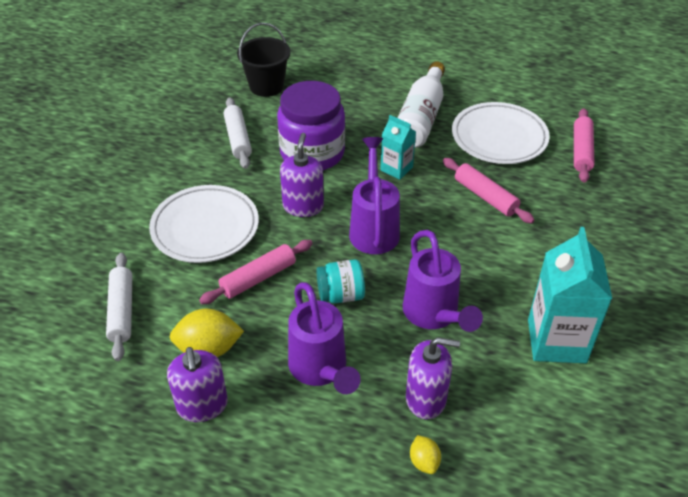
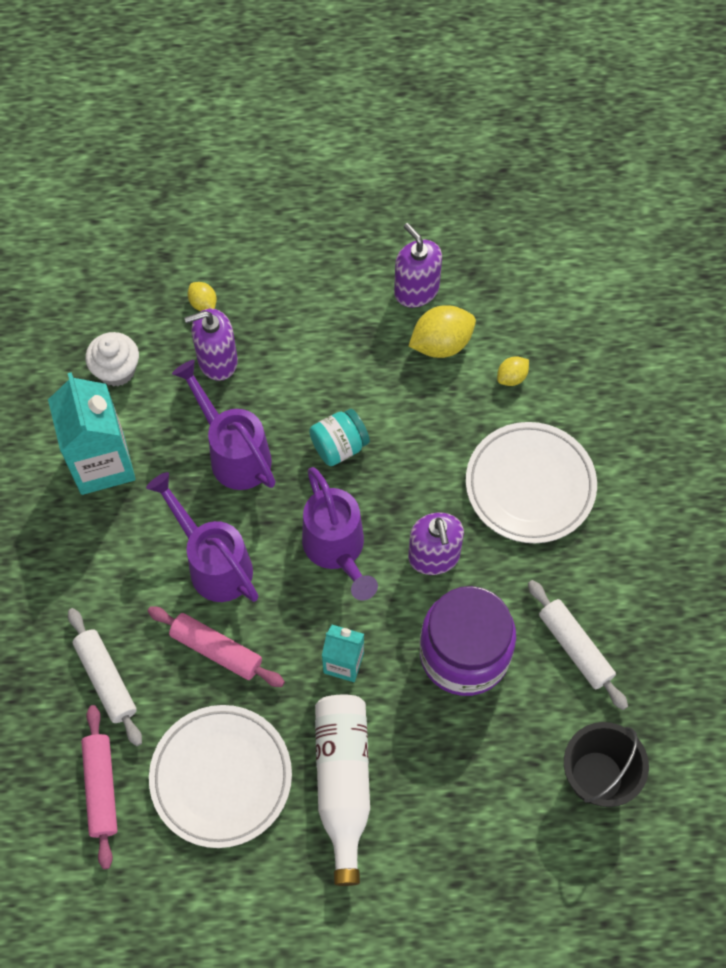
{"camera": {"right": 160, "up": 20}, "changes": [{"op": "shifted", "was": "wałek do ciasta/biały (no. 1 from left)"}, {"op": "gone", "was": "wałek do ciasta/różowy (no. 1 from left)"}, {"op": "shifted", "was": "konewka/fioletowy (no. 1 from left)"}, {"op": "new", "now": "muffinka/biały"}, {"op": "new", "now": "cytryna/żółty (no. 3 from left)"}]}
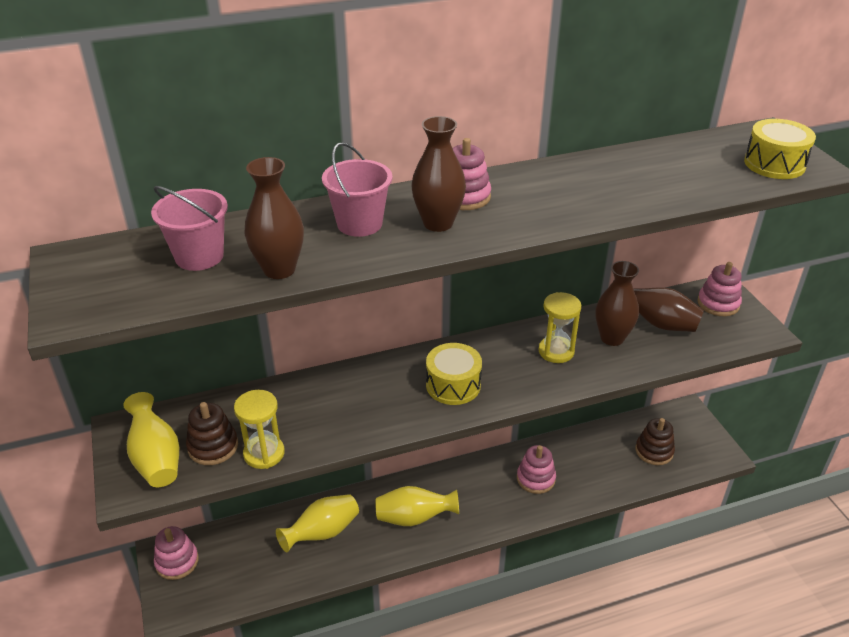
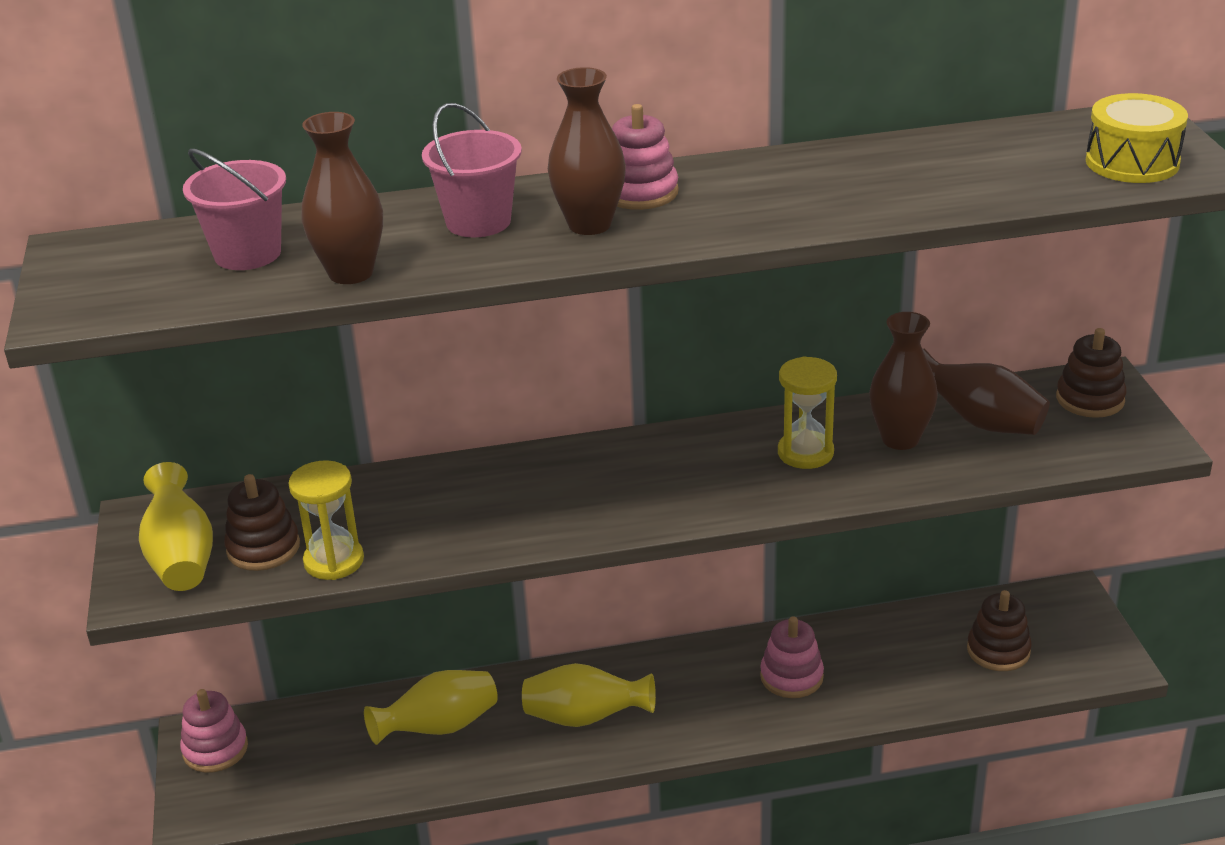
{"camera": {"right": 10, "up": -5}, "changes": [{"op": "gone", "was": "bęben/żółty (no. 1 from left)"}, {"op": "repainted", "was": "zabawka nakładanka/różowy (no. 4 from left)", "now": "zabawka nakładanka/brązowy (no. 3 from left)"}]}
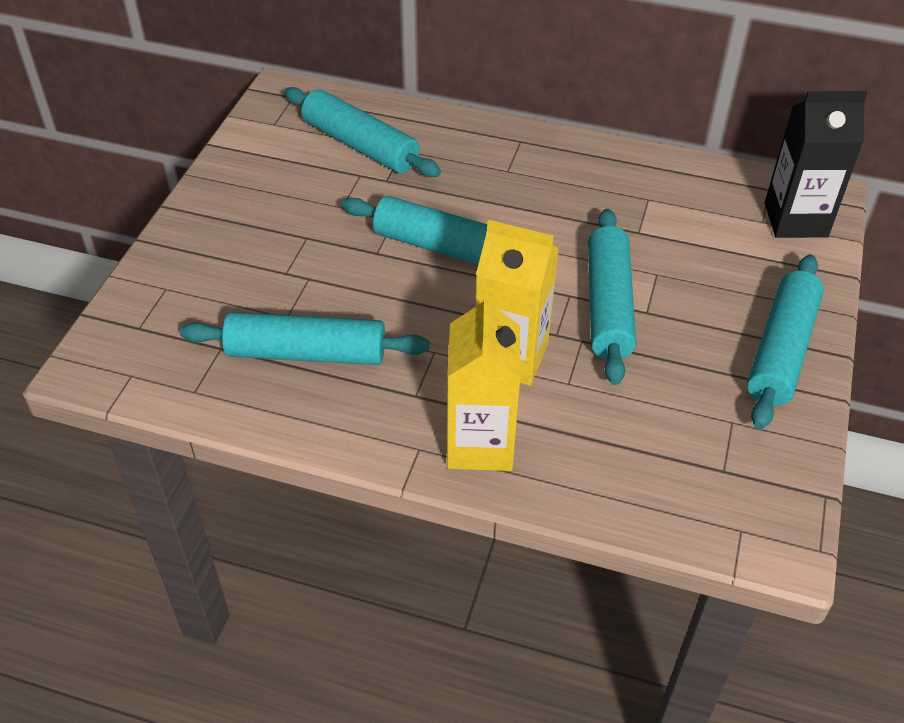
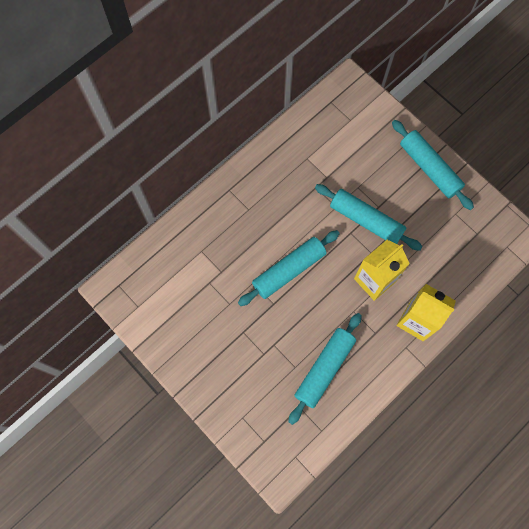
{"camera": {"right": -60, "up": 25}, "changes": [{"op": "gone", "was": "wałek do ciasta/turkusowy (no. 2 from left)"}, {"op": "gone", "was": "karton mleka/czarny"}]}
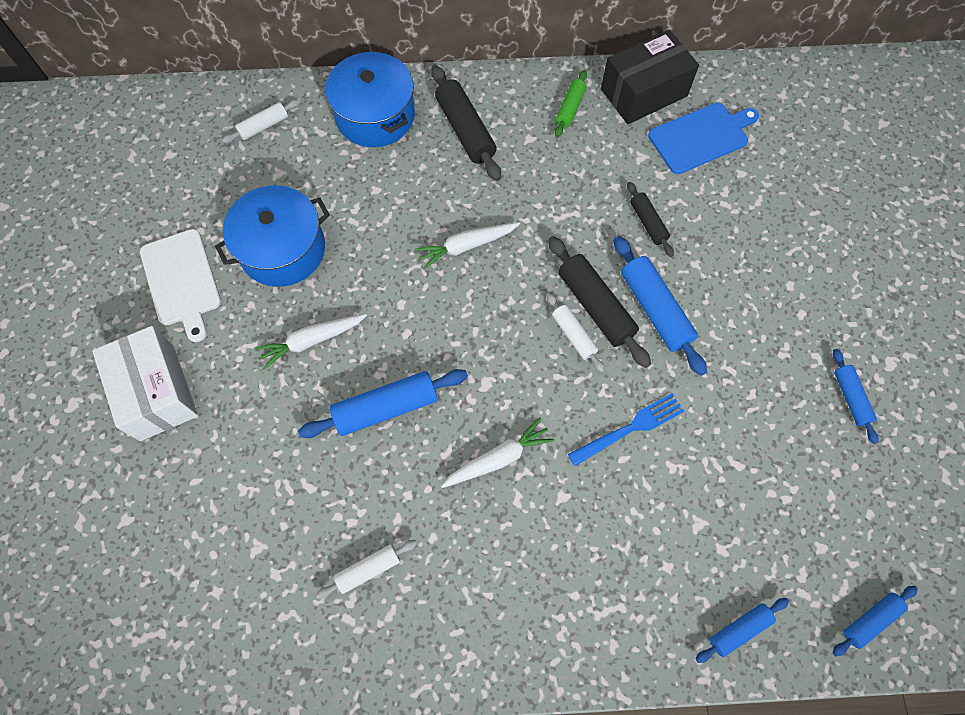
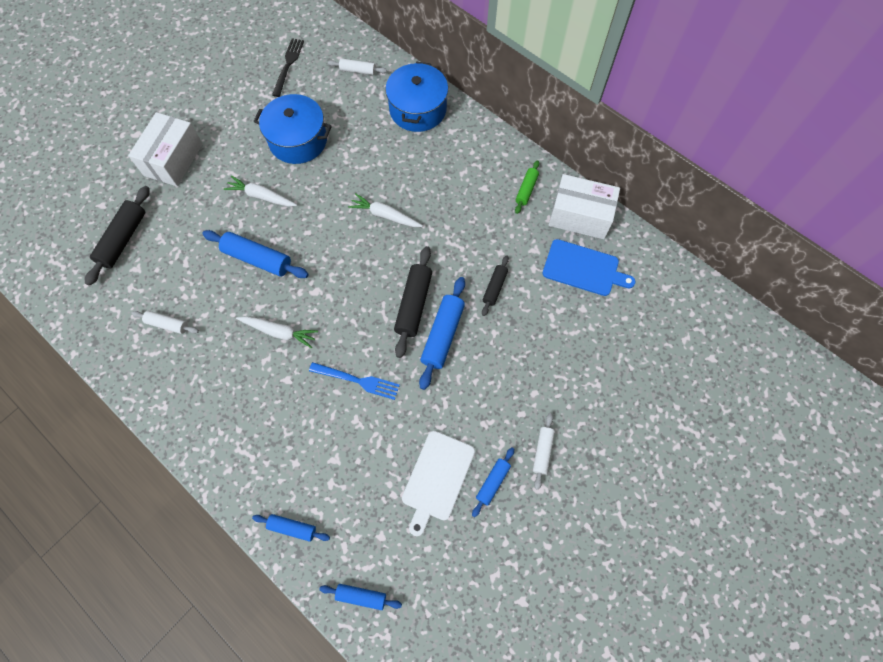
{"camera": {"right": 45, "up": 0}, "changes": [{"op": "shifted", "was": "deska do krojenia/biały"}, {"op": "shifted", "was": "wałek do ciasta/czarny (no. 1 from left)"}, {"op": "shifted", "was": "wałek do ciasta/biały (no. 3 from left)"}, {"op": "rotated", "was": "wałek do ciasta/zielony", "clockwise": -45}, {"op": "repainted", "was": "pudełko/czarny", "now": "pudełko/biały (no. 2 from left)"}, {"op": "new", "now": "widelec/czarny"}]}
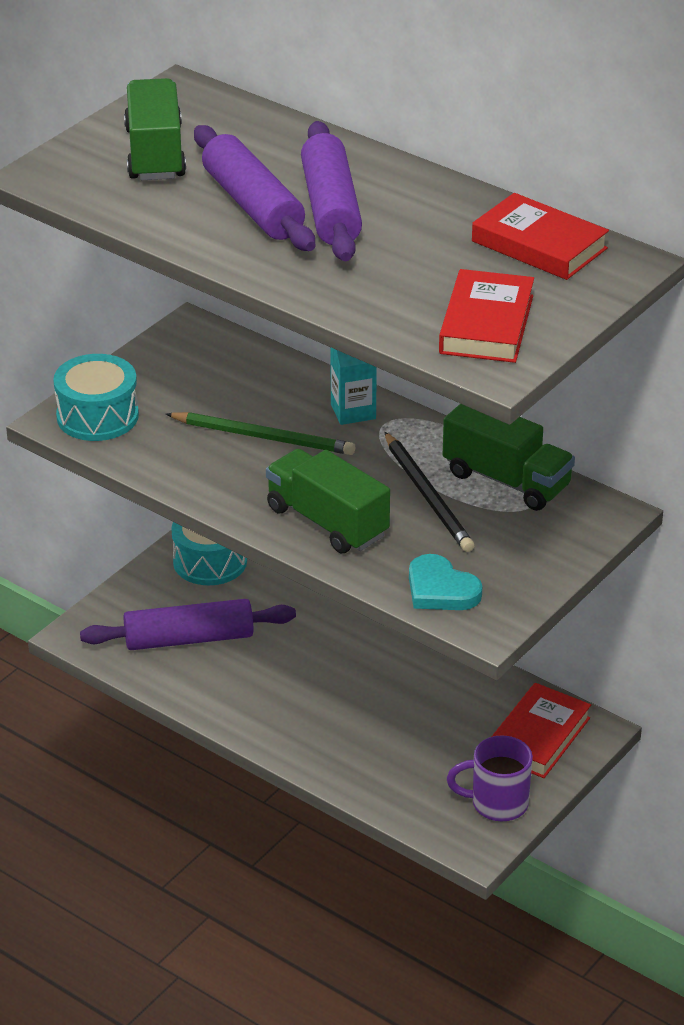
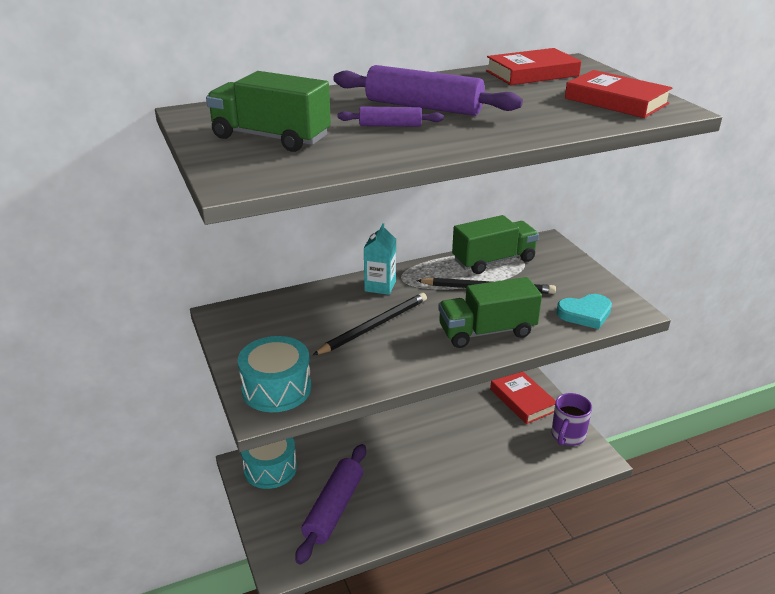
{"camera": {"right": -60, "up": -5}, "changes": [{"op": "repainted", "was": "ołówek/zielony", "now": "ołówek/czarny (no. 1 from left)"}, {"op": "scaled", "was": "wałek do ciasta/fioletowy (no. 2 from left)", "ratio": 0.5}]}
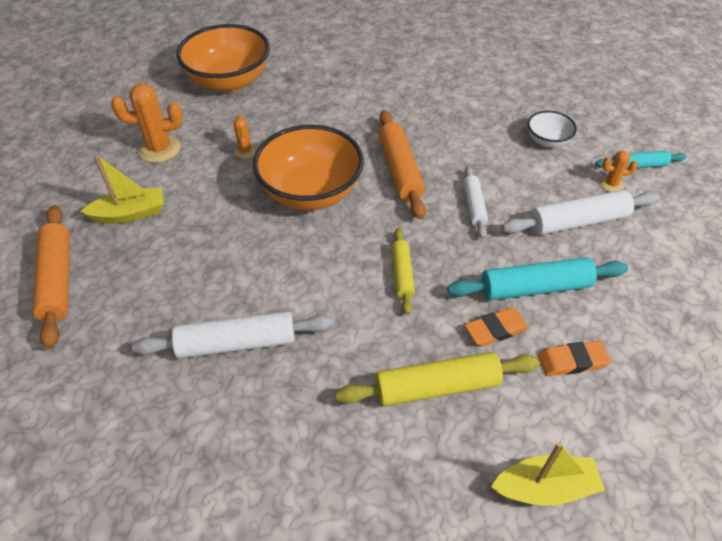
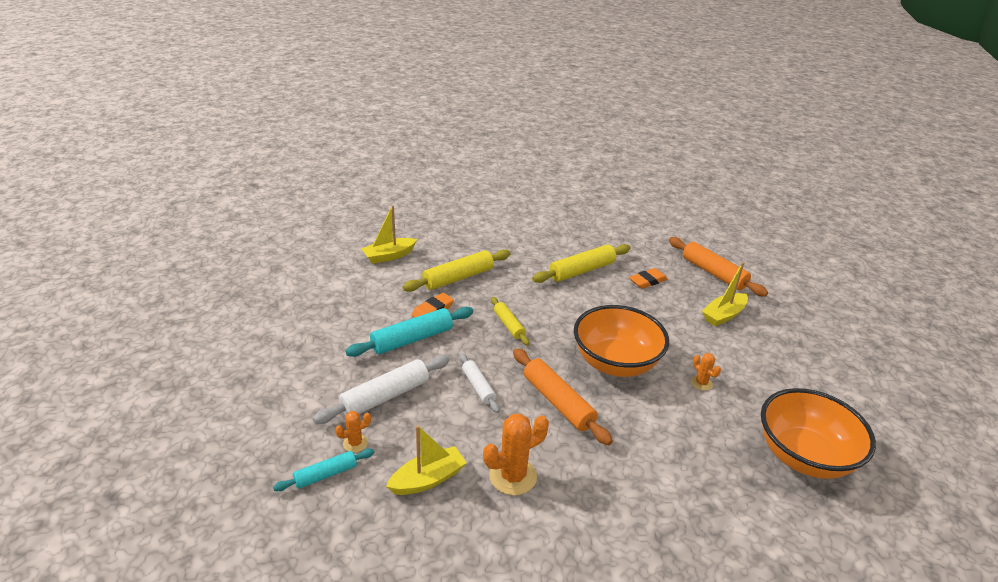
{"camera": {"right": 155, "up": -15}, "changes": [{"op": "shifted", "was": "kaktus/pomarańczowy (no. 1 from left in the first image)", "now": "kaktus/pomarańczowy (no. 2 from left)"}, {"op": "repainted", "was": "wałek do ciasta/biały (no. 1 from left)", "now": "wałek do ciasta/żółty (no. 3 from left)"}, {"op": "swapped", "was": "miska/biały", "now": "łódka/żółty (no. 2 from left)"}, {"op": "shifted", "was": "gumka do mazania/pomarańczowy (no. 2 from left)"}]}
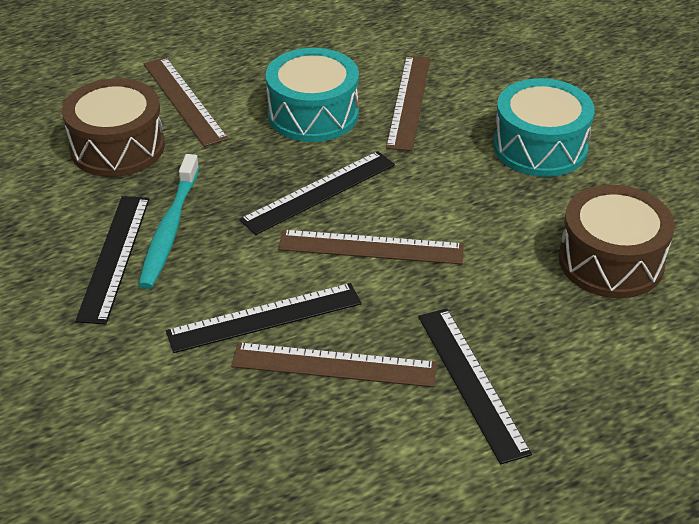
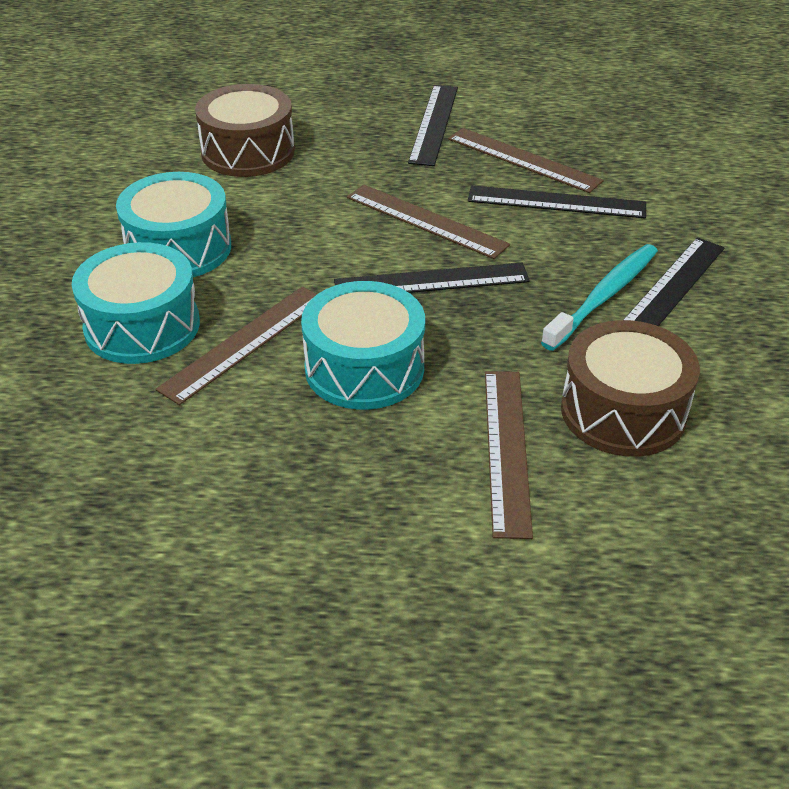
{"camera": {"right": -150, "up": 0}, "changes": [{"op": "new", "now": "bęben/turkusowy (no. 1 from left)"}]}
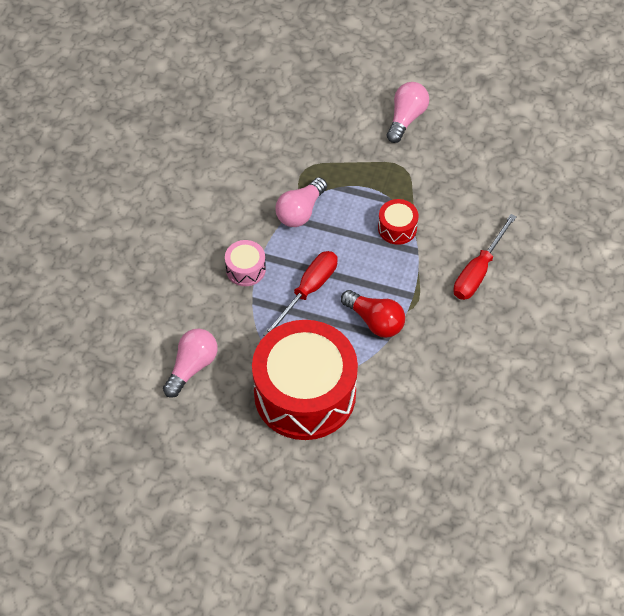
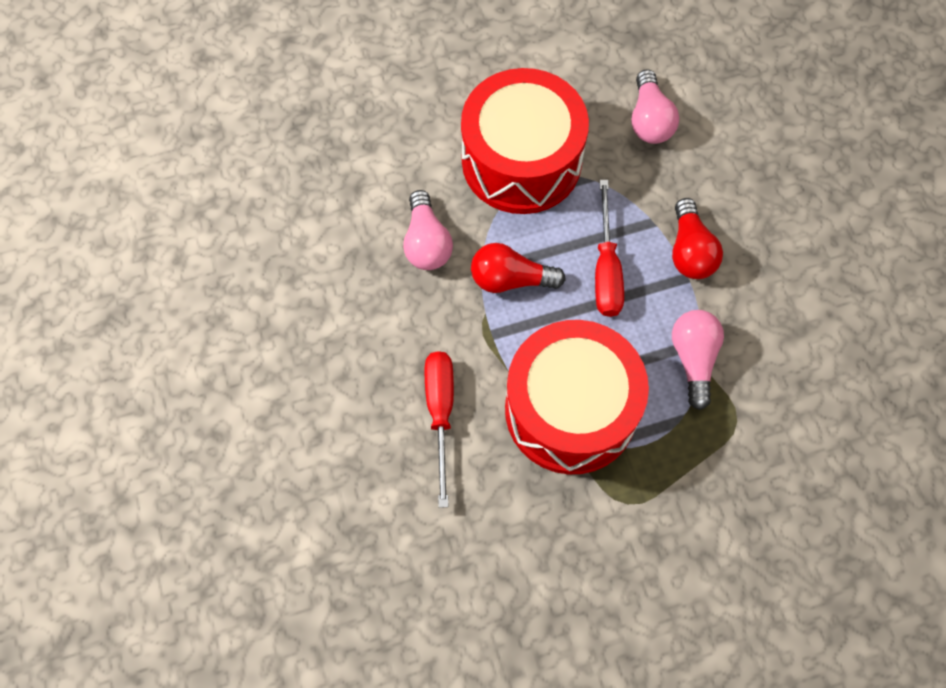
{"camera": {"right": 145, "up": 10}, "changes": [{"op": "swapped", "was": "bęben/różowy", "now": "żarówka/czerwony (no. 2 from left)"}, {"op": "scaled", "was": "bęben/czerwony (no. 2 from left)", "ratio": 2.42}, {"op": "shifted", "was": "żarówka/różowy (no. 3 from left in the first image)", "now": "żarówka/różowy (no. 1 from left)"}]}
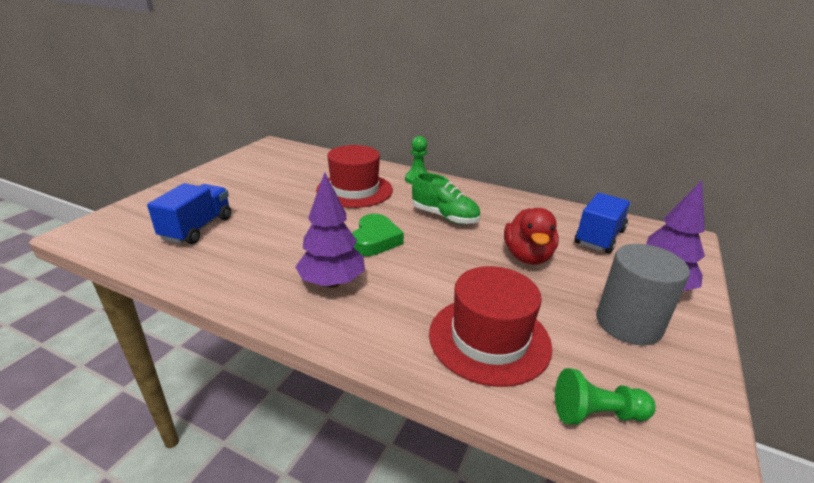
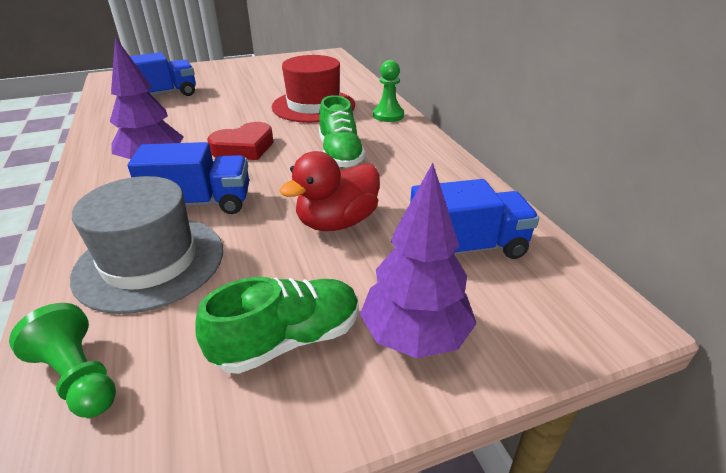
{"camera": {"right": 45, "up": 5}, "changes": [{"op": "repainted", "was": "serce/zielony", "now": "serce/czerwony"}, {"op": "repainted", "was": "kapelusz/czerwony (no. 2 from left)", "now": "kapelusz/szary"}, {"op": "swapped", "was": "walec/szary", "now": "but/zielony (no. 1 from left)"}, {"op": "new", "now": "ciężarówka/niebieski (no. 2 from left)"}]}
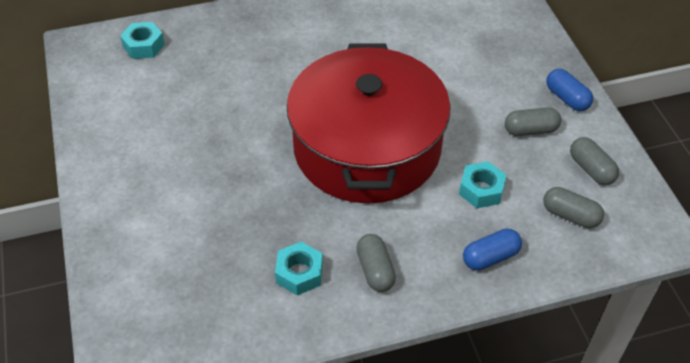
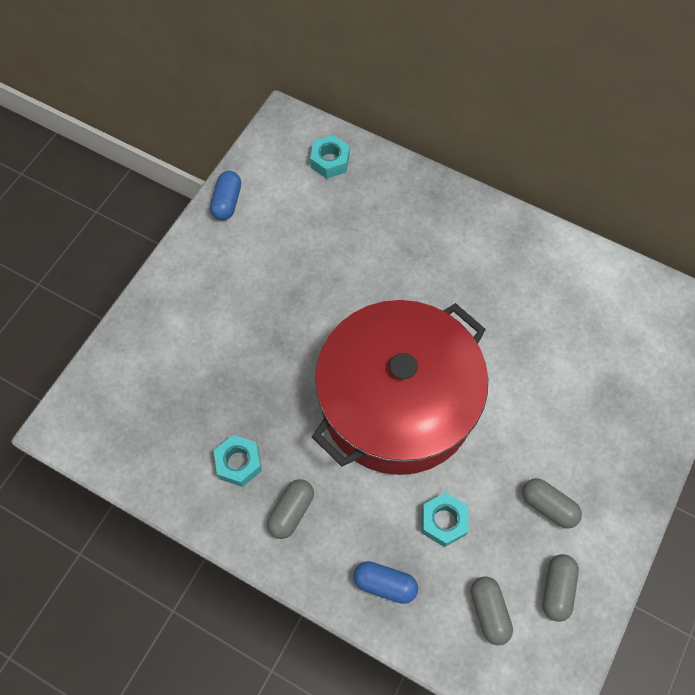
{"camera": {"right": 45, "up": 15}, "changes": [{"op": "shifted", "was": "kapsułka/niebieski (no. 2 from left in the first image)", "now": "kapsułka/niebieski (no. 1 from left)"}]}
